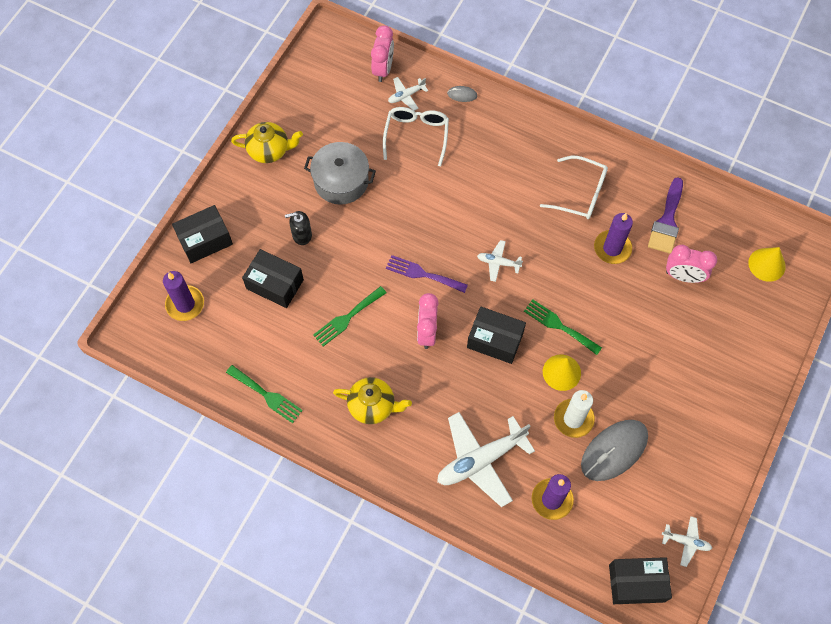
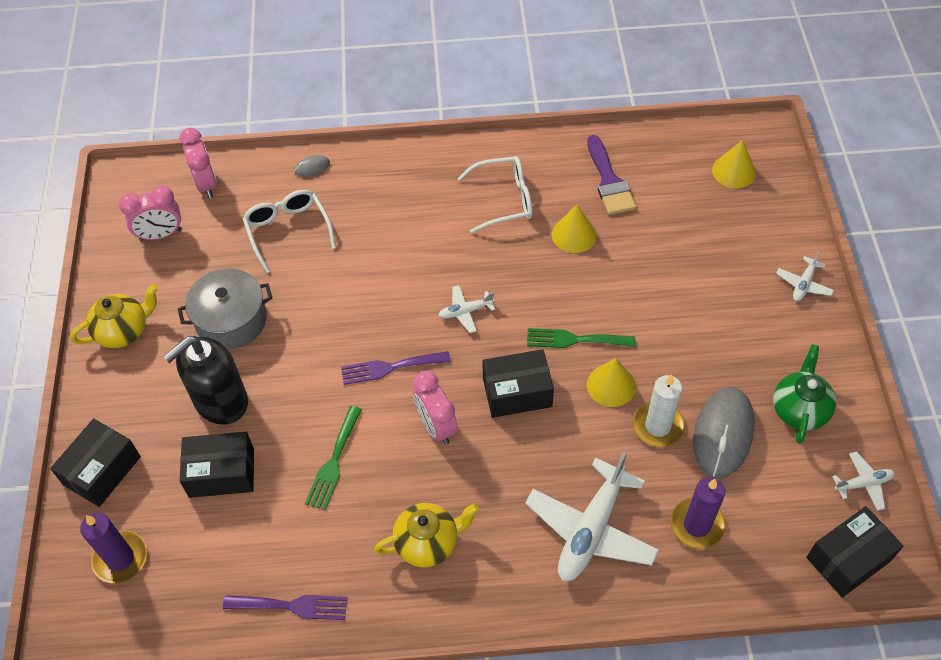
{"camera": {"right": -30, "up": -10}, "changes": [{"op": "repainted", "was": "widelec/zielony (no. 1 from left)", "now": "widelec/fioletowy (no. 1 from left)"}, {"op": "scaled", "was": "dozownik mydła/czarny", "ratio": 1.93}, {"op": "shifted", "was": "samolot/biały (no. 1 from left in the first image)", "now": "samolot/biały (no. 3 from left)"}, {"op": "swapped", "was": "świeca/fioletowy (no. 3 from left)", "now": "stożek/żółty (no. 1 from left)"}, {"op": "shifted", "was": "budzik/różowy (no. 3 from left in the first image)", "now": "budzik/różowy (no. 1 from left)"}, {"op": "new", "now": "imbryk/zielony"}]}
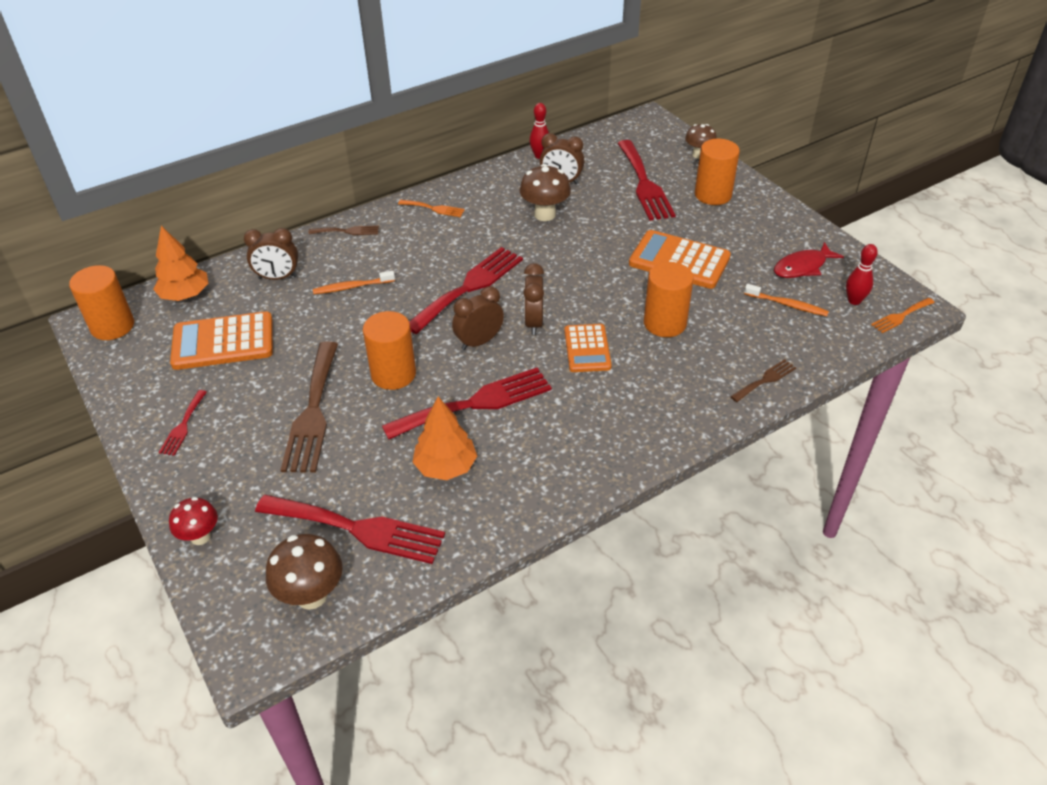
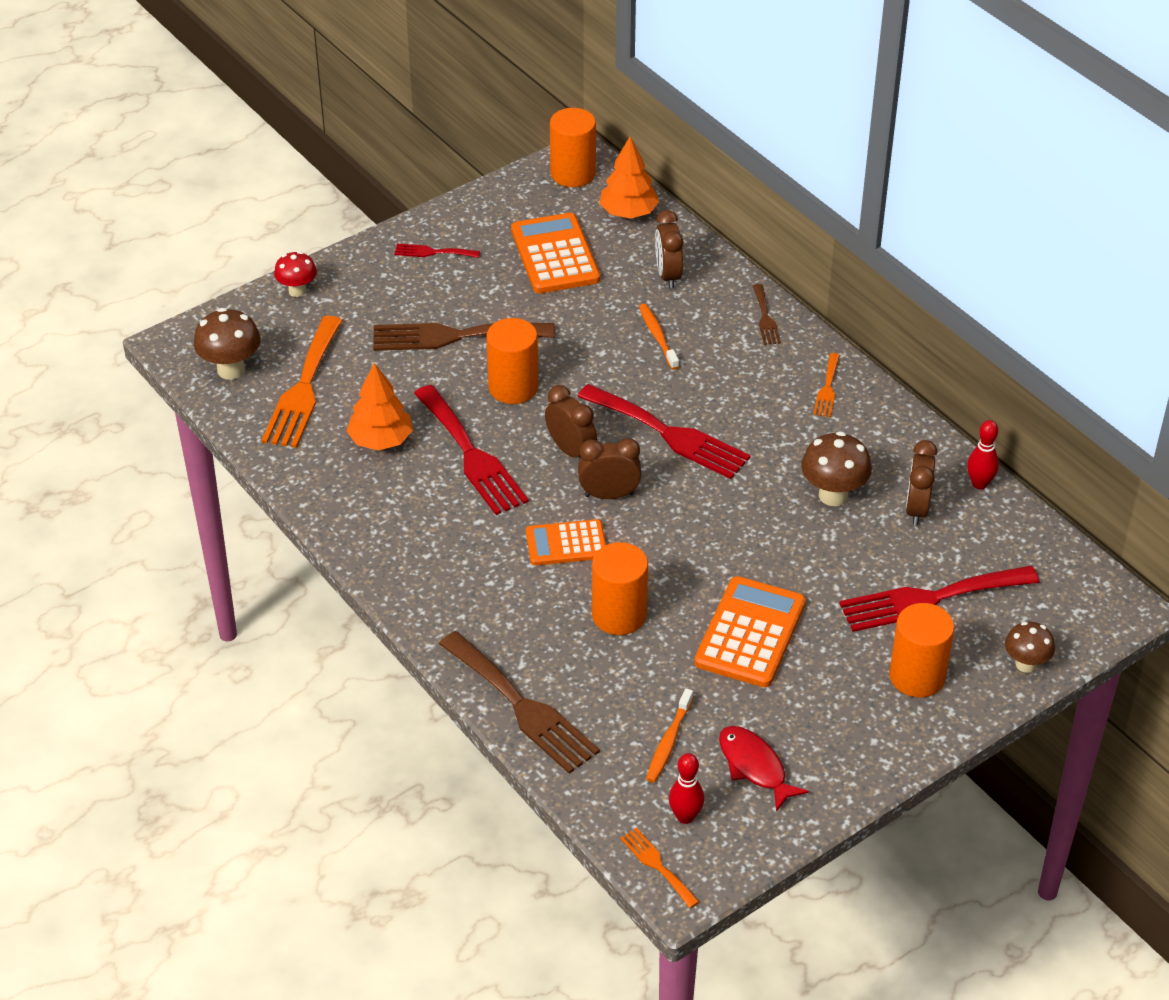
{"camera": {"right": 85, "up": 0}, "changes": [{"op": "repainted", "was": "widelec/czerwony (no. 2 from left)", "now": "widelec/pomarańczowy (no. 1 from left)"}, {"op": "scaled", "was": "widelec/brązowy (no. 3 from left in the first image)", "ratio": 2.06}]}
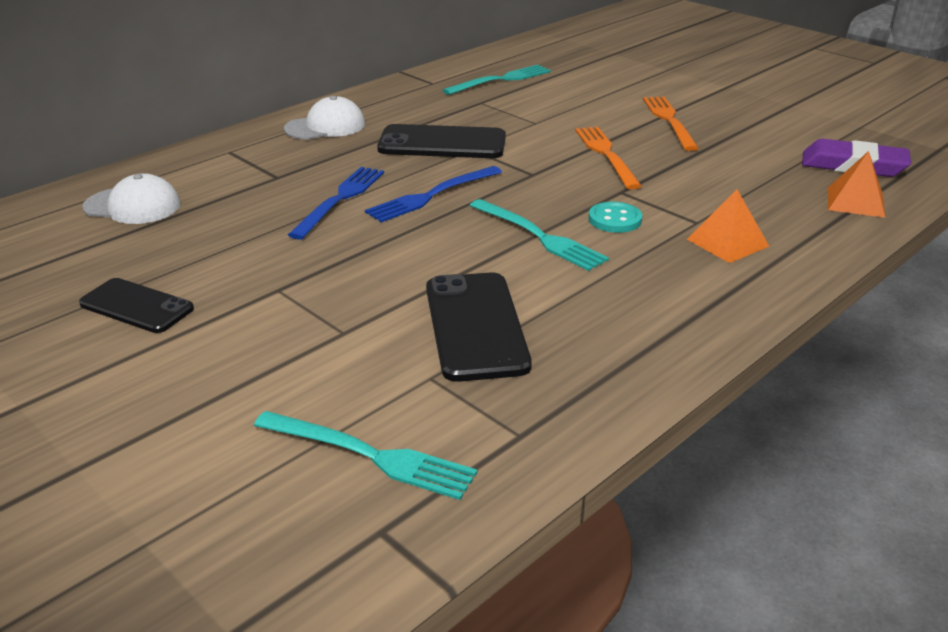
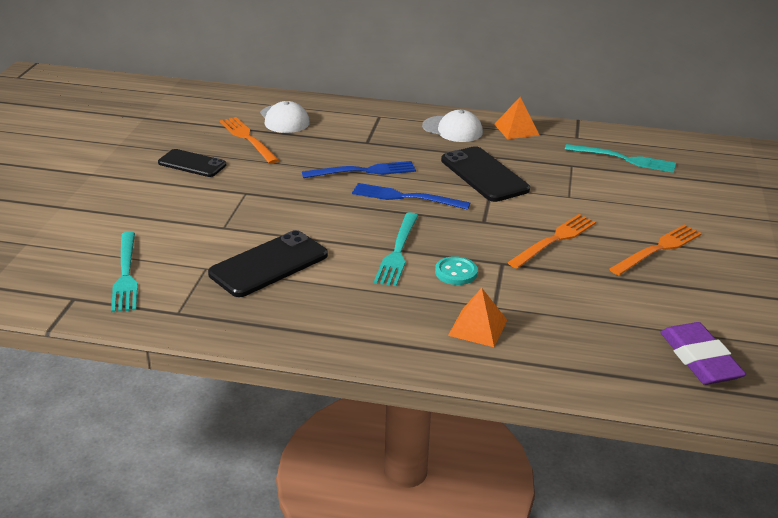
{"camera": {"right": 55, "up": 0}, "changes": [{"op": "rotated", "was": "telefon/czarny (no. 1 from left)", "clockwise": -60}, {"op": "shifted", "was": "piramida/pomarańczowy (no. 2 from left)"}, {"op": "new", "now": "widelec/pomarańczowy (no. 1 from left)"}]}
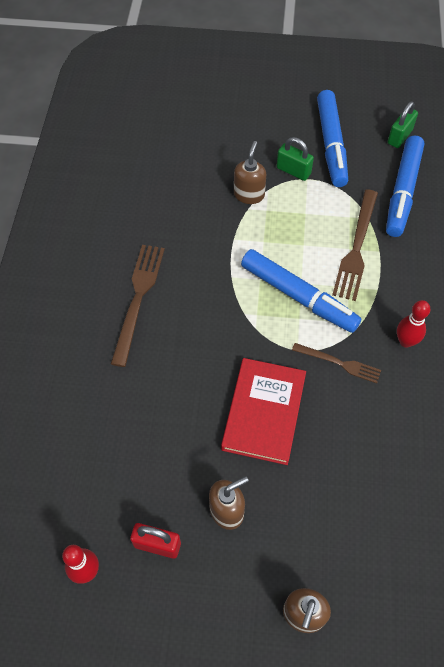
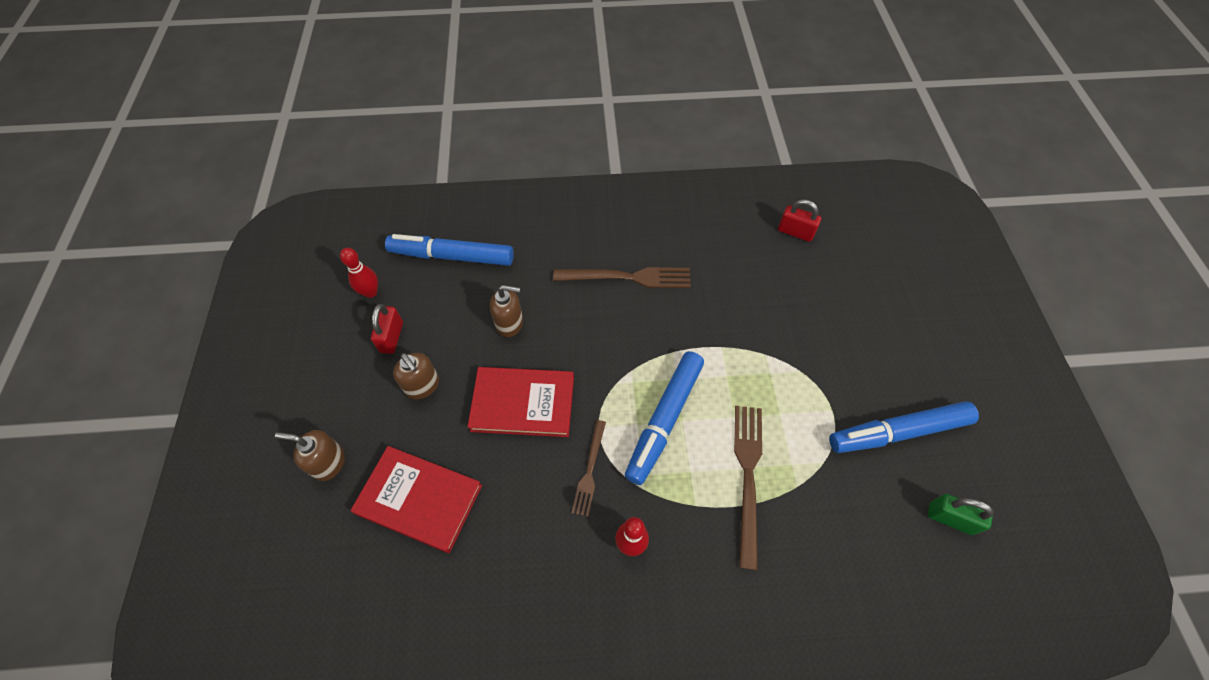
{"camera": {"right": 80, "up": 0}, "changes": [{"op": "shifted", "was": "dozownik mydła/brązowy (no. 2 from left in the first image)", "now": "dozownik mydła/brązowy (no. 3 from left)"}, {"op": "gone", "was": "kłódka/zielony (no. 1 from left)"}, {"op": "rotated", "was": "widelec/brązowy (no. 3 from left)", "clockwise": 90}, {"op": "shifted", "was": "flamaster/niebieski (no. 3 from left in the first image)", "now": "flamaster/niebieski (no. 1 from left)"}, {"op": "new", "now": "książka/czerwony (no. 1 from left)"}, {"op": "new", "now": "kłódka/czerwony (no. 2 from left)"}]}
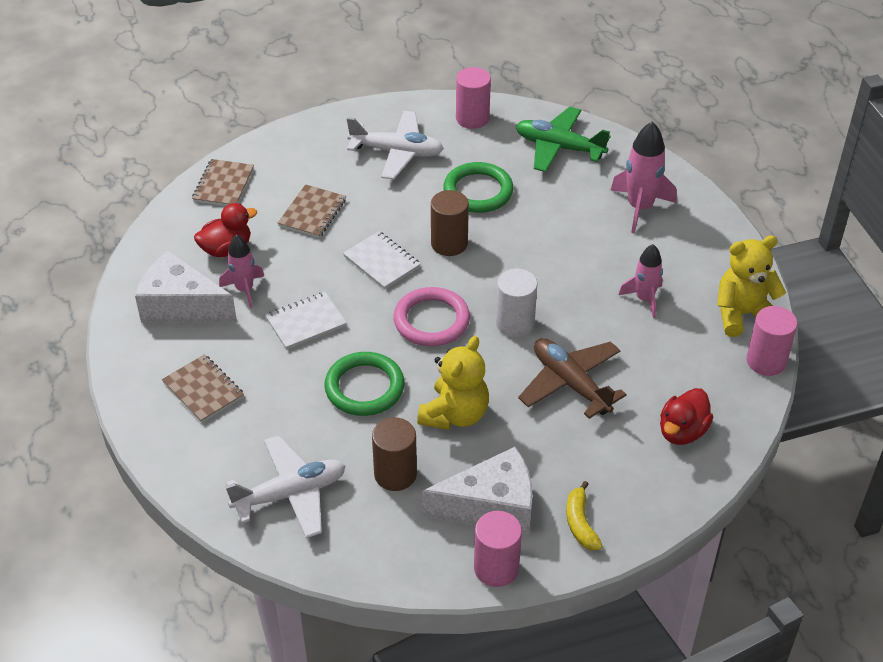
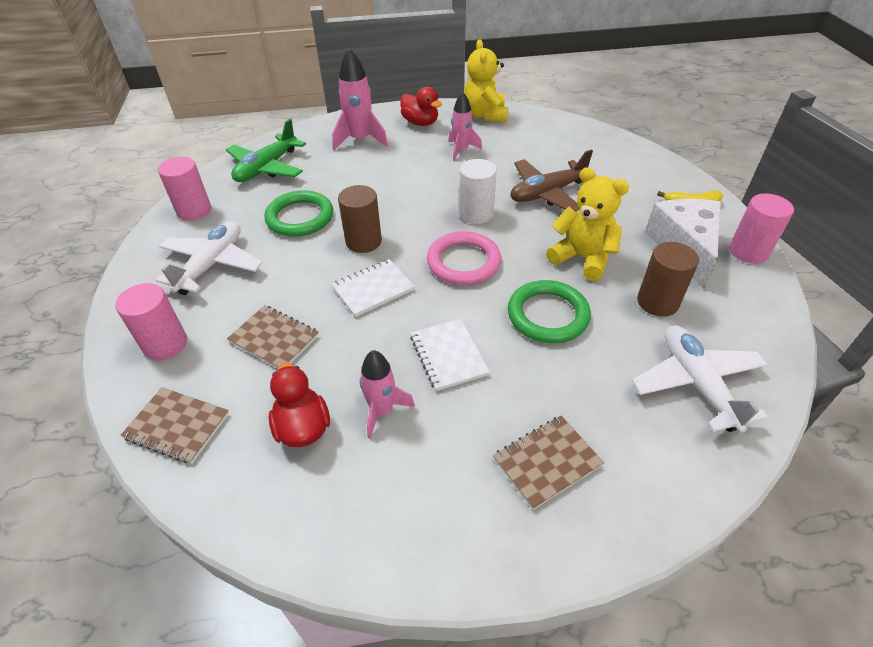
{"camera": {"right": -80, "up": 0}, "changes": [{"op": "gone", "was": "ser/biały (no. 1 from left)"}, {"op": "shifted", "was": "kaczka/czerwony (no. 2 from left)"}, {"op": "shifted", "was": "walec/różowy (no. 3 from left in the first image)", "now": "walec/różowy (no. 1 from left)"}]}
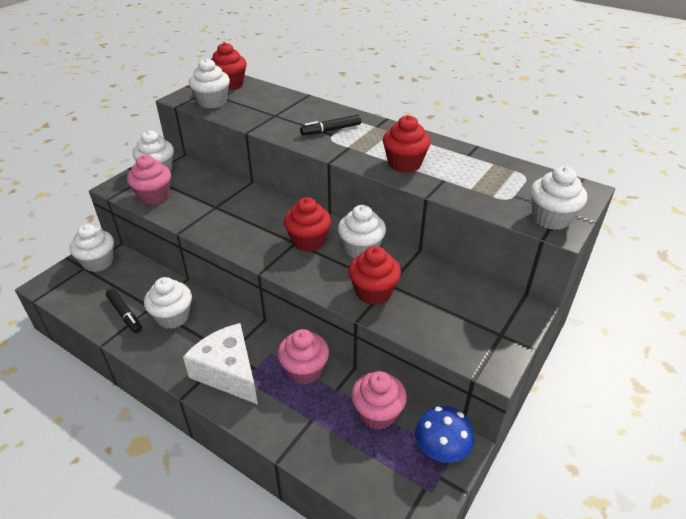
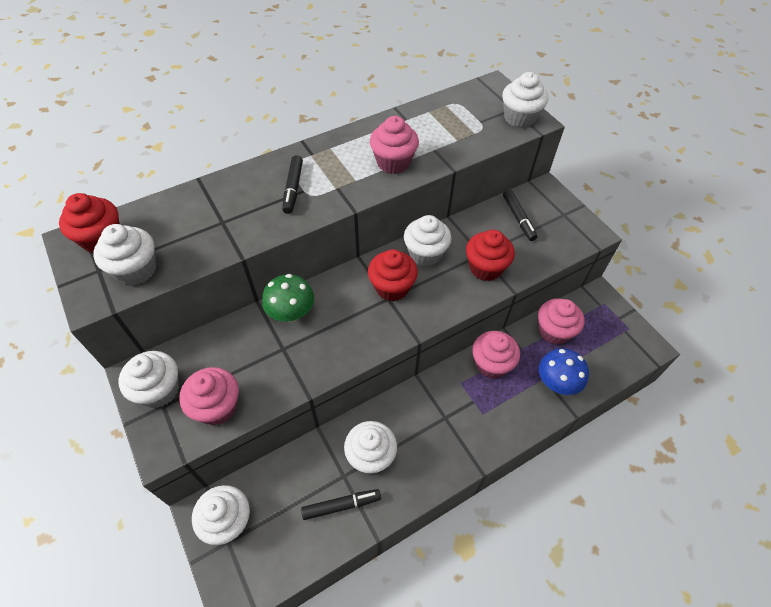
{"camera": {"right": -65, "up": 15}, "changes": [{"op": "gone", "was": "ser/biały"}, {"op": "repainted", "was": "muffinka/czerwony (no. 4 from left)", "now": "muffinka/różowy (no. 2 from left)"}, {"op": "shifted", "was": "grzyb/niebieski"}, {"op": "new", "now": "grzyb/zielony"}, {"op": "new", "now": "flamaster/czarny (no. 3 from left)"}]}
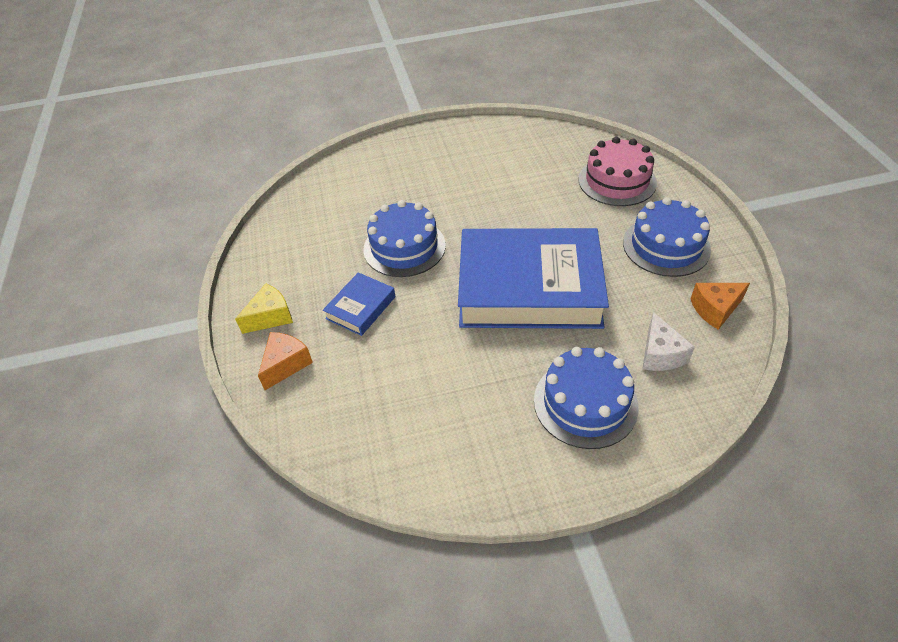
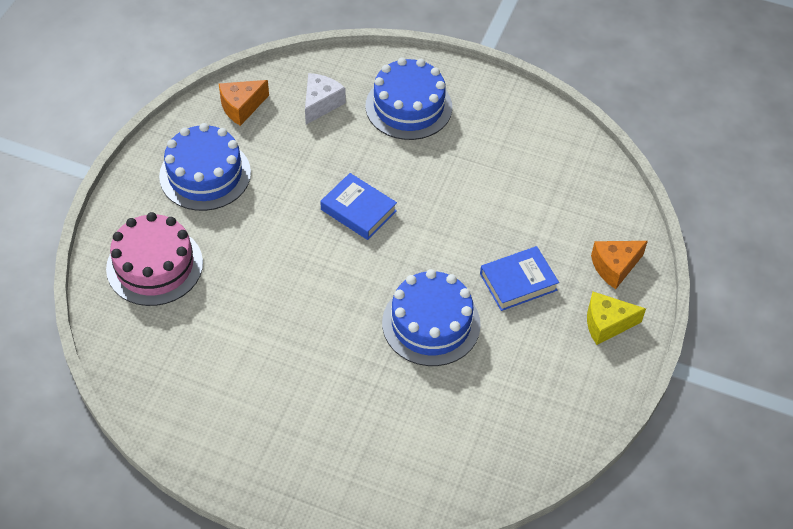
{"camera": {"right": -150, "up": 5}, "changes": [{"op": "scaled", "was": "książka/niebieski (no. 2 from left in the first image)", "ratio": 0.42}, {"op": "rotated", "was": "ser/pomarańczowy (no. 2 from left in the first image)", "clockwise": 135}]}
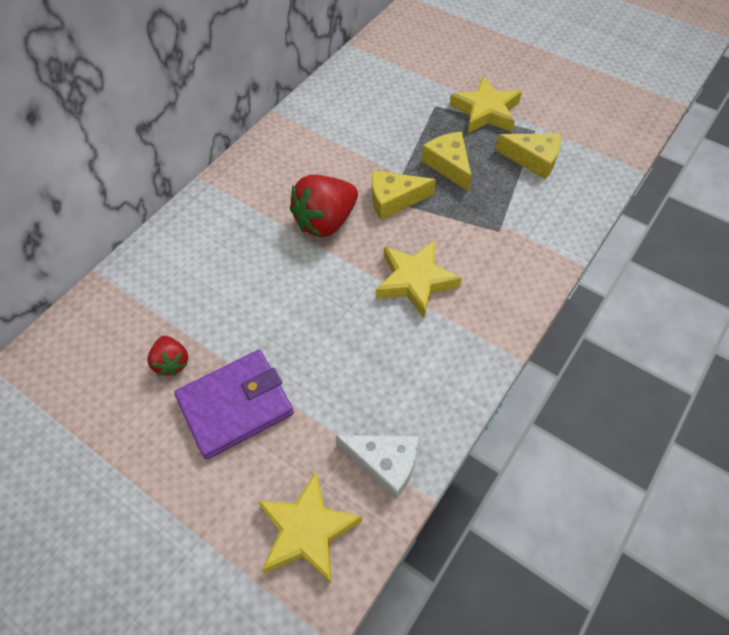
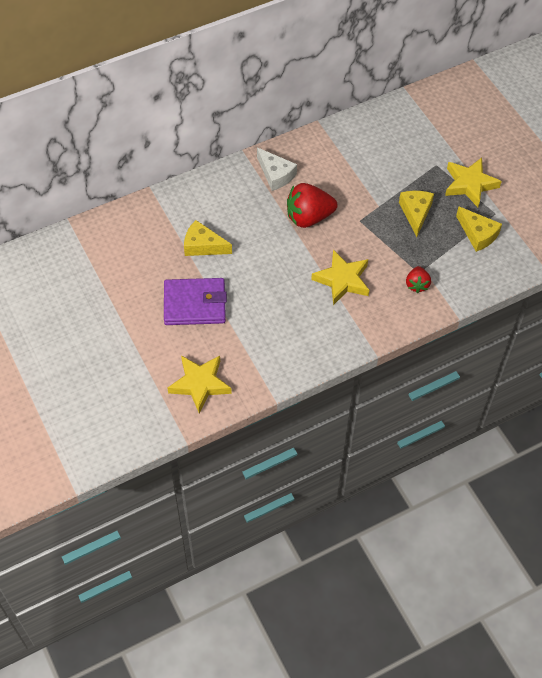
{"camera": {"right": 25, "up": 0}, "changes": [{"op": "shifted", "was": "truskawka/czerwony (no. 1 from left in the first image)", "now": "truskawka/czerwony (no. 2 from left)"}, {"op": "shifted", "was": "ser/biały"}, {"op": "shifted", "was": "ser/żółty (no. 1 from left)"}]}
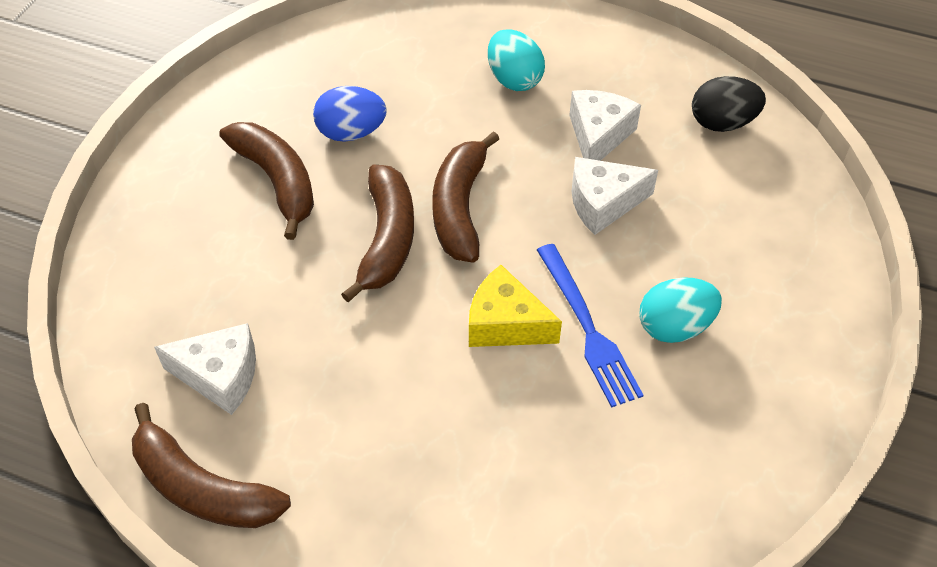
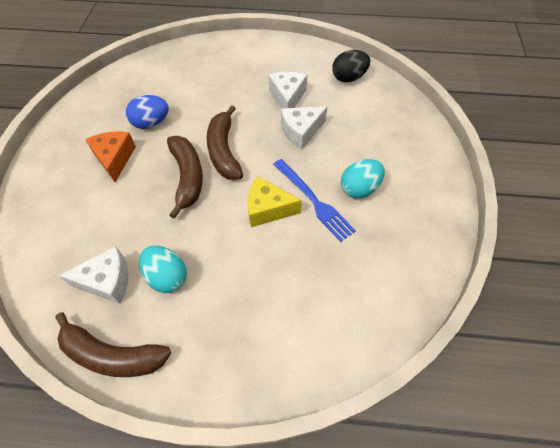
{"camera": {"right": -15, "up": 5}, "changes": [{"op": "swapped", "was": "banan/brązowy (no. 2 from left)", "now": "ser/pomarańczowy"}, {"op": "shifted", "was": "jajko/turkusowy (no. 1 from left)"}]}
